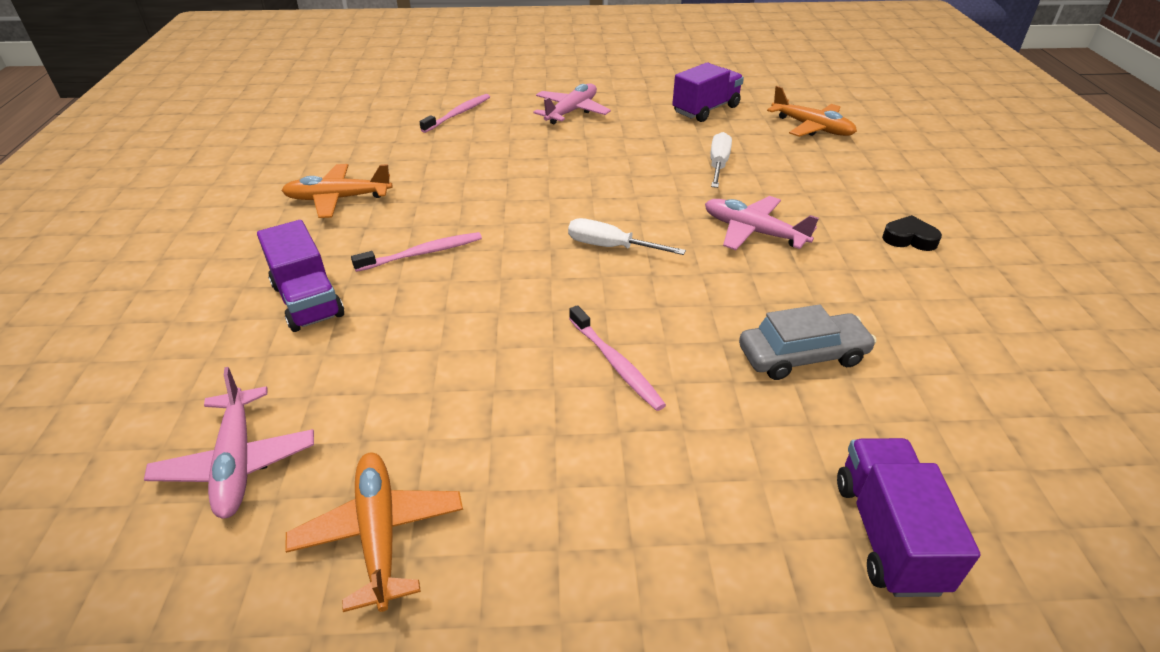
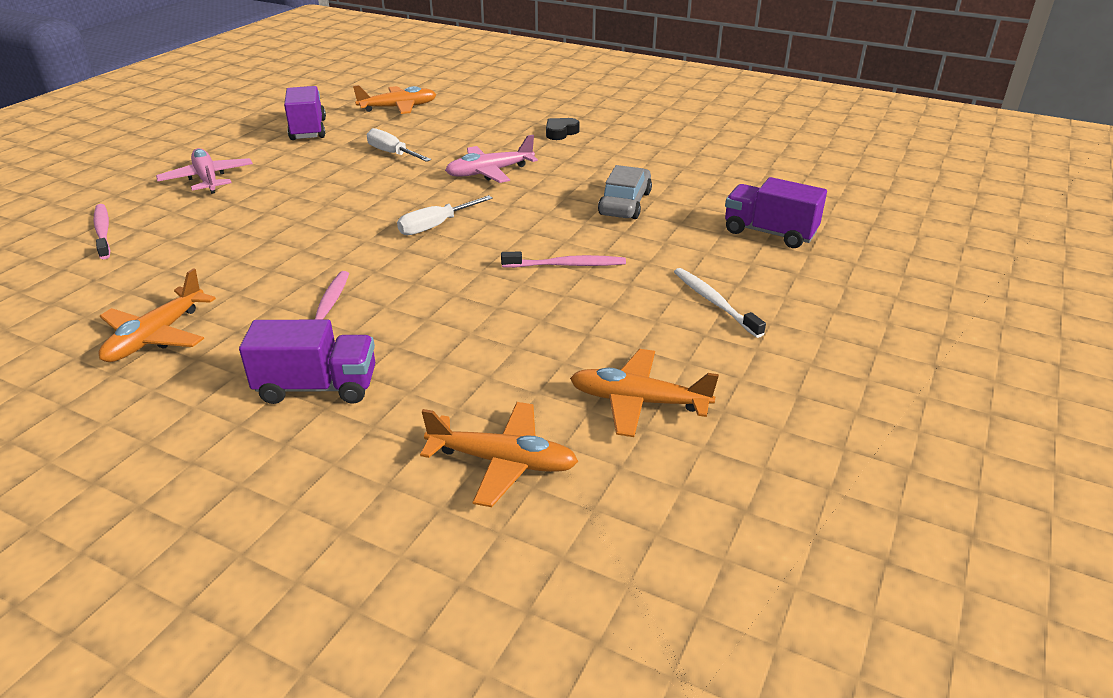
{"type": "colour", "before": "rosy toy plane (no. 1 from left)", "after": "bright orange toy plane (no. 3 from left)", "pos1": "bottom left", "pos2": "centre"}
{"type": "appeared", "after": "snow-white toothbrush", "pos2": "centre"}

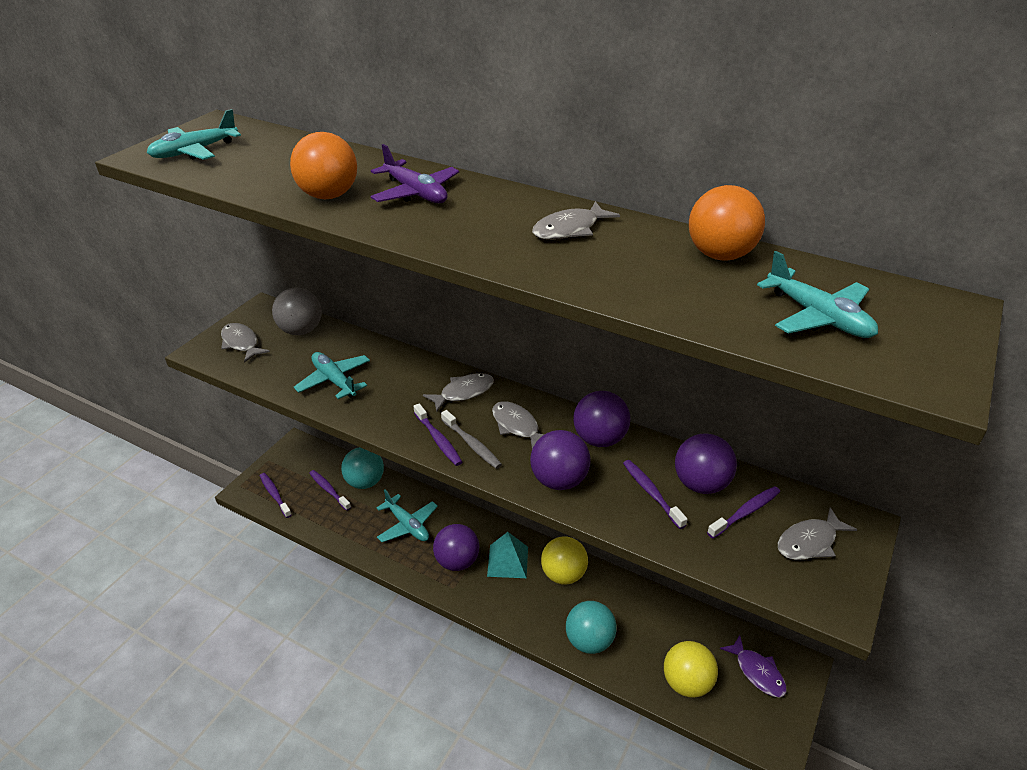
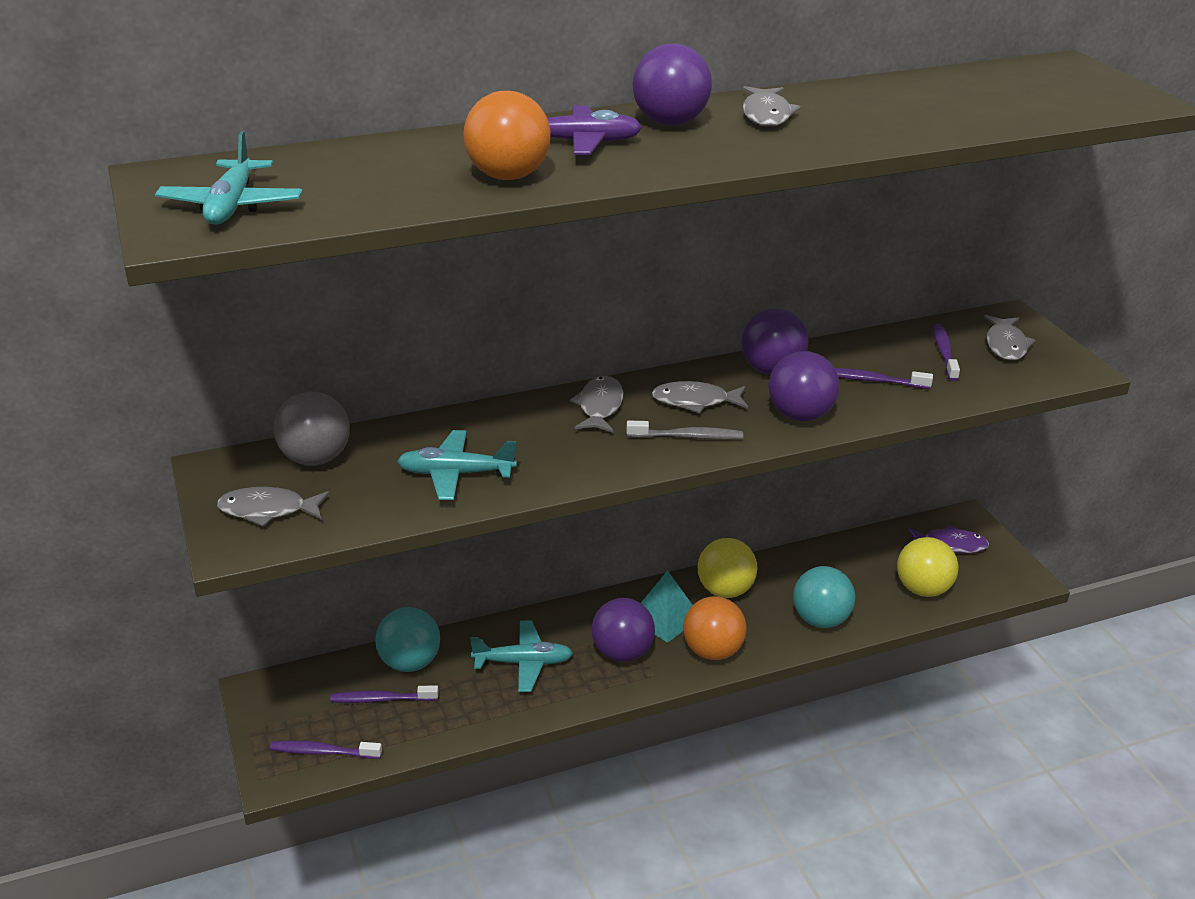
{"type": "relocated", "before": "violet ball (no. 4 from left in the first image)", "after": "violet ball (no. 2 from left)", "pos1": "middle right", "pos2": "top centre"}
{"type": "relocated", "before": "bright orange ball (no. 2 from left)", "pos1": "top right", "pos2": "bottom centre"}
{"type": "missing", "before": "violet toothbrush (no. 3 from left)", "pos1": "centre"}
{"type": "missing", "before": "teal toy plane (no. 4 from left)", "pos1": "middle right"}

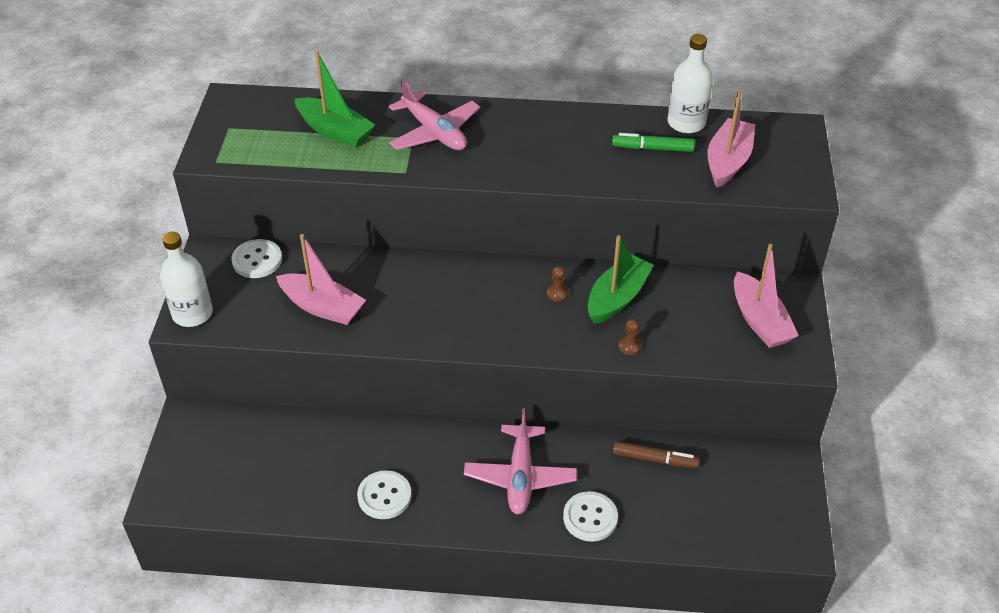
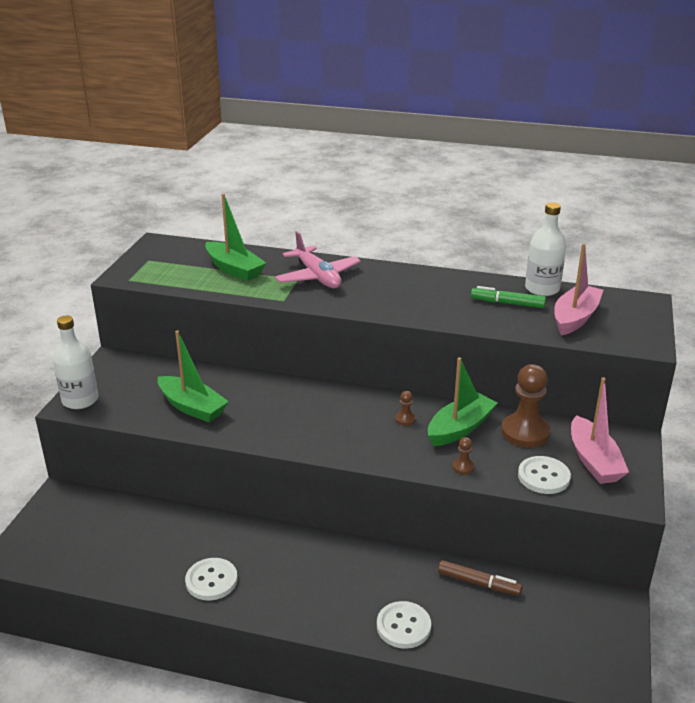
{"type": "colour", "before": "rosy boat (no. 1 from left)", "after": "leaf-green boat (no. 1 from left)", "pos1": "middle left", "pos2": "middle left"}
{"type": "appeared", "after": "dark brown chess pawn (no. 3 from left)", "pos2": "middle right"}
{"type": "relocated", "before": "snow-white sewing button (no. 1 from left in the first image)", "after": "snow-white sewing button (no. 3 from left)", "pos1": "middle left", "pos2": "bottom right"}
{"type": "missing", "before": "rosy toy plane (no. 2 from left)", "pos1": "bottom centre"}

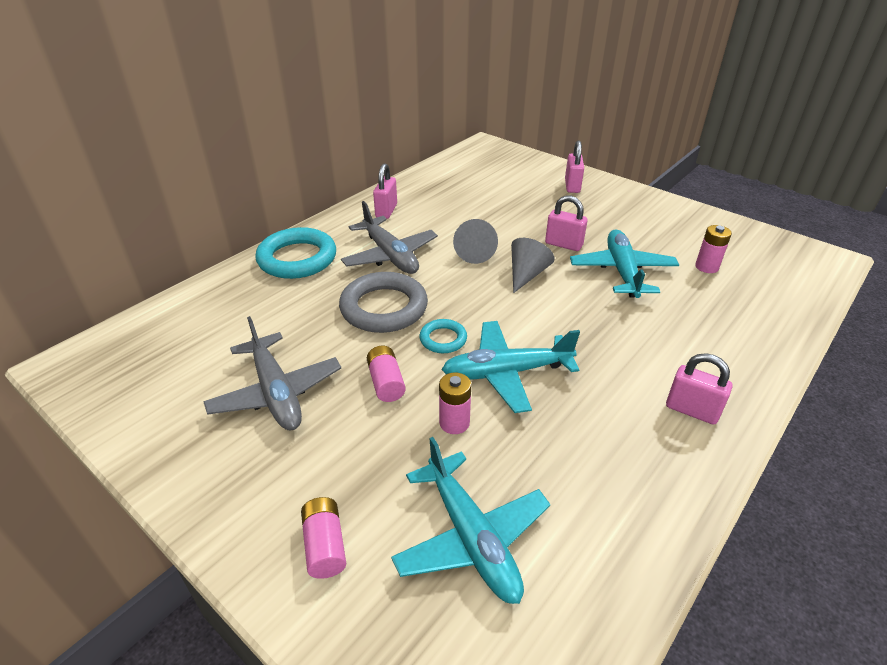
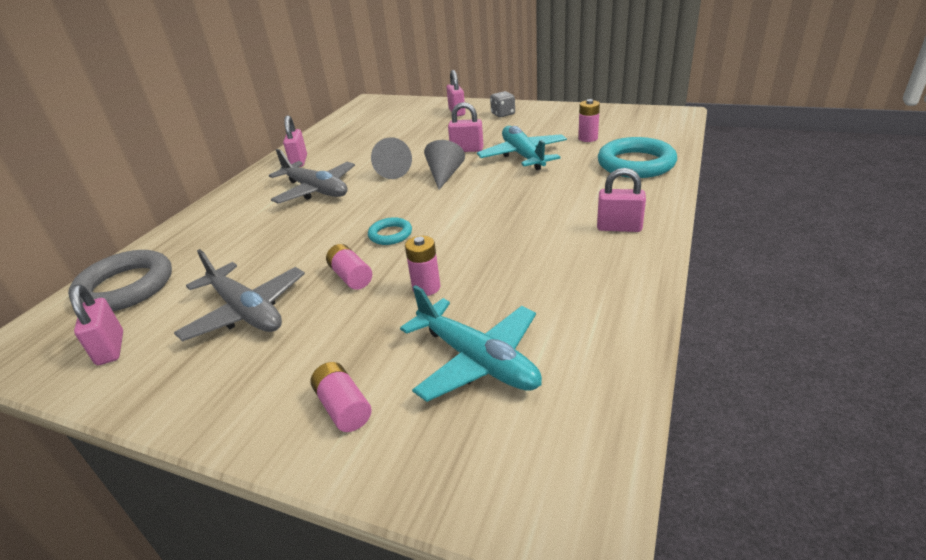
{"type": "relocated", "before": "gray hoop", "pos1": "centre", "pos2": "middle left"}
{"type": "appeared", "after": "rosy small lock (no. 1 from left)", "pos2": "middle left"}
{"type": "appeared", "after": "gray game die", "pos2": "top centre"}
{"type": "relocated", "before": "teal hoop (no. 1 from left in the first image)", "after": "teal hoop (no. 2 from left)", "pos1": "middle left", "pos2": "top right"}
{"type": "missing", "before": "teal toy plane (no. 2 from left)", "pos1": "centre"}

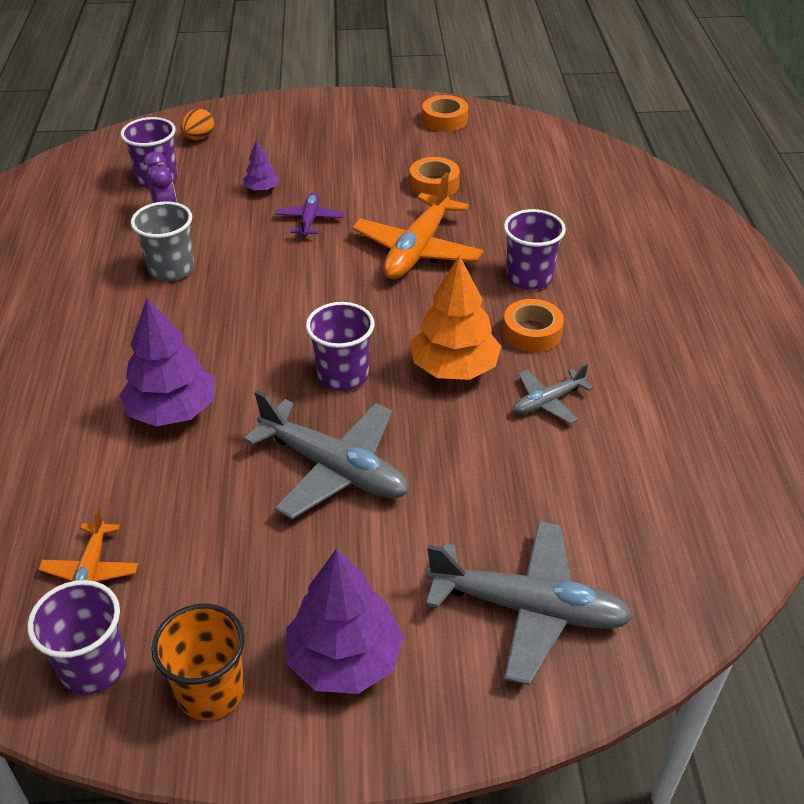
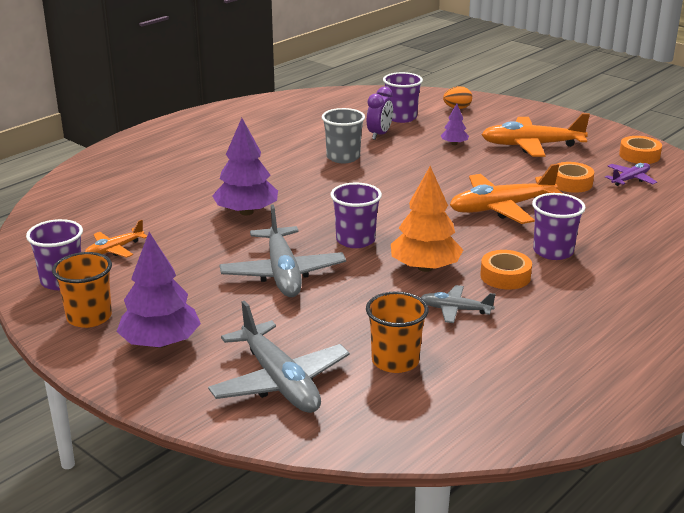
{"type": "appeared", "after": "bright orange tumbler (no. 2 from left)", "pos2": "centre"}
{"type": "appeared", "after": "bright orange toy plane (no. 3 from left)", "pos2": "top right"}
{"type": "relocated", "before": "violet toy plane", "pos1": "top centre", "pos2": "middle right"}

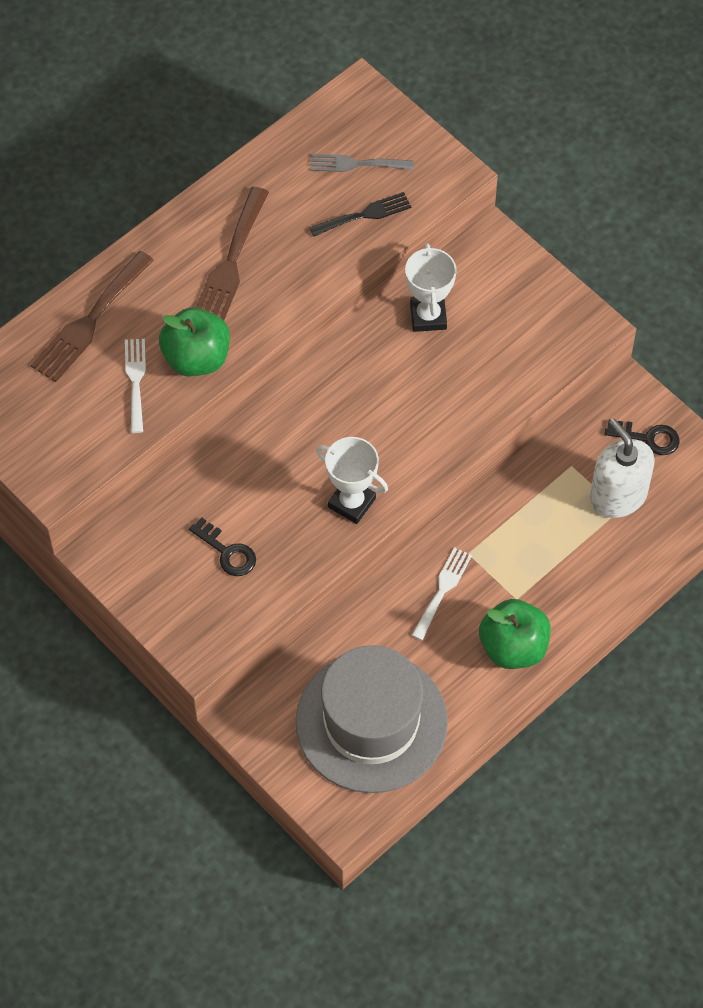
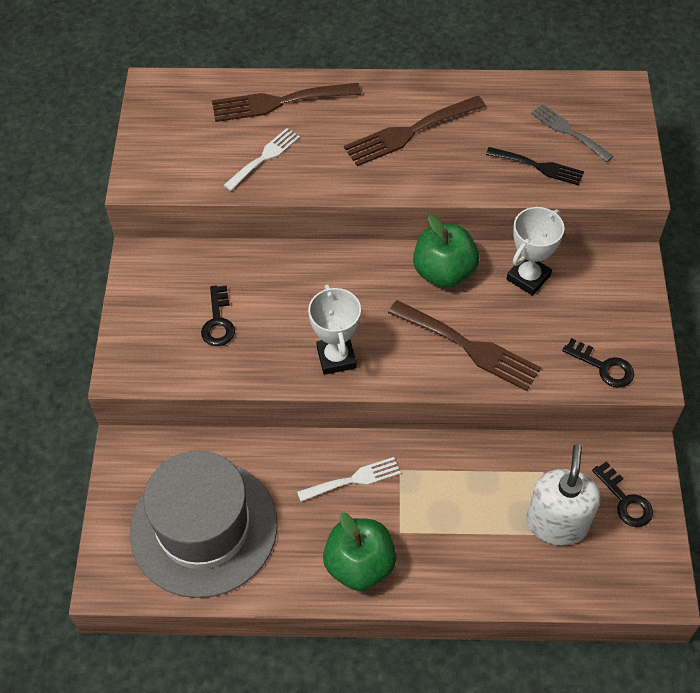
{"type": "appeared", "after": "dark brown fork (no. 3 from left)", "pos2": "centre"}
{"type": "relocated", "before": "leaf-green apple (no. 1 from left in the first image)", "after": "leaf-green apple (no. 2 from left)", "pos1": "middle left", "pos2": "centre"}
{"type": "appeared", "after": "black door key (no. 2 from left)", "pos2": "middle right"}

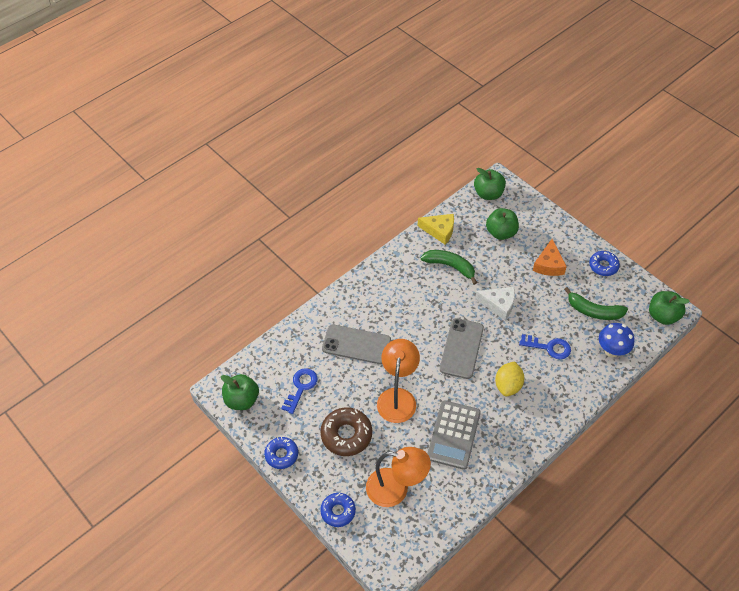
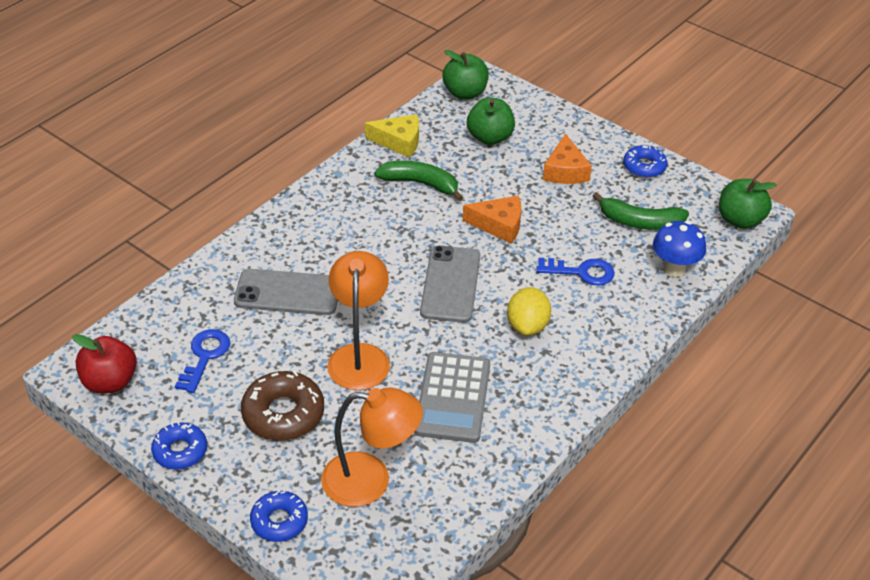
{"type": "colour", "before": "leaf-green apple (no. 1 from left)", "after": "crimson apple", "pos1": "middle left", "pos2": "middle left"}
{"type": "colour", "before": "snow-white cheese", "after": "bright orange cheese (no. 1 from left)", "pos1": "middle right", "pos2": "centre"}

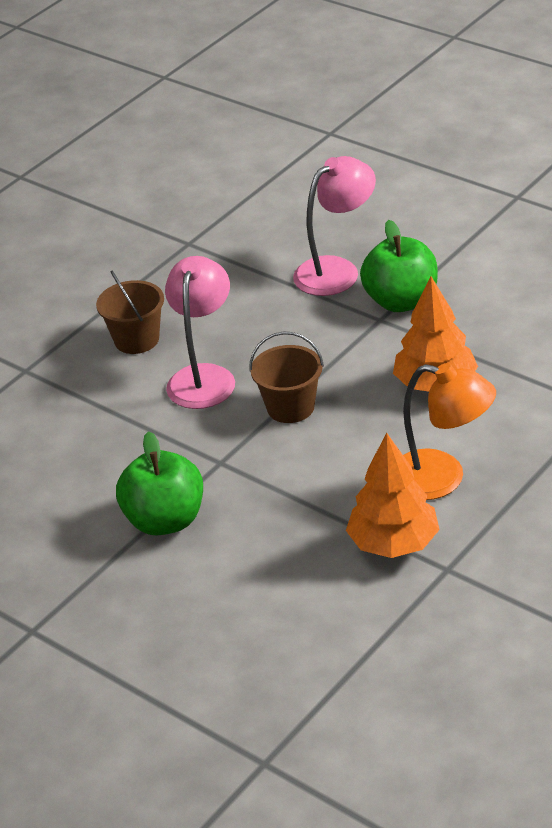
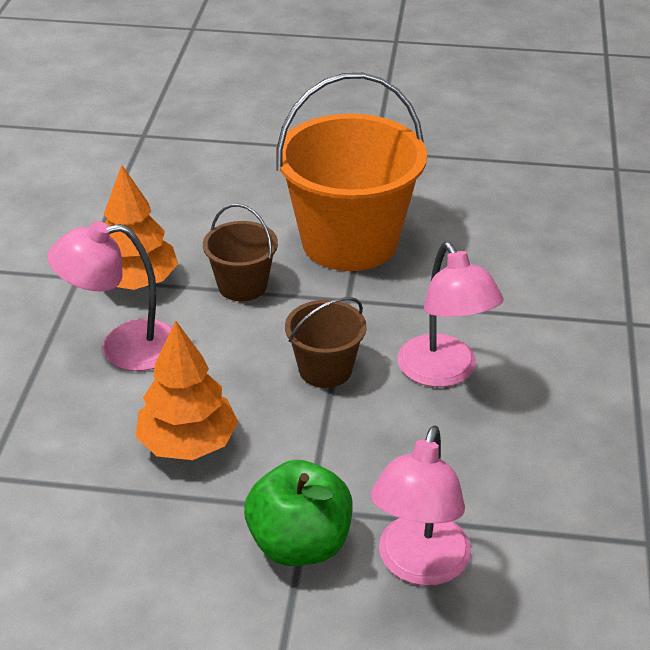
{"type": "colour", "before": "bright orange lamp", "after": "rosy lamp (no. 1 from left)", "pos1": "middle right", "pos2": "middle left"}
{"type": "relocated", "before": "dark brown bucket (no. 1 from left)", "pos1": "middle left", "pos2": "centre"}
{"type": "exchanged", "before": "leaf-green apple (no. 1 from left)", "after": "bright orange bucket", "pos1": "middle left", "pos2": "top centre"}

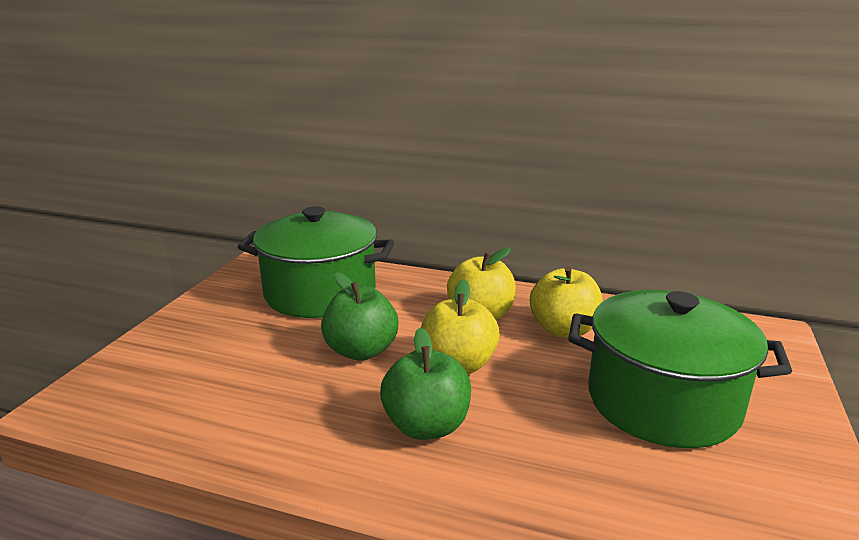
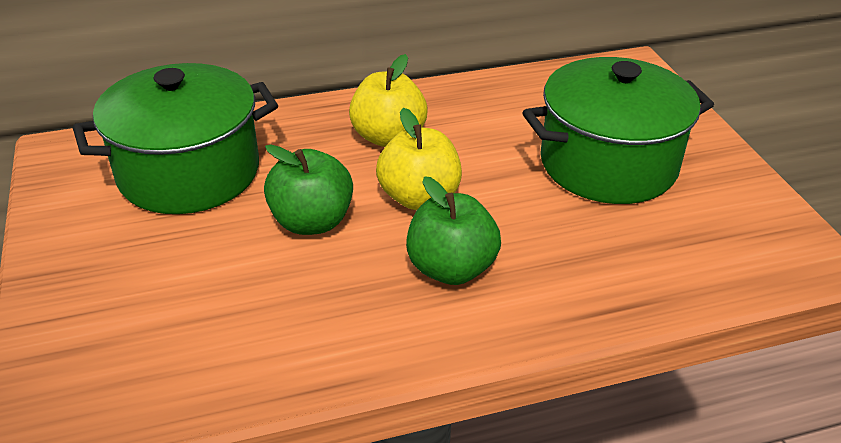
{"type": "missing", "before": "bright yellow apple (no. 3 from left)", "pos1": "centre"}

